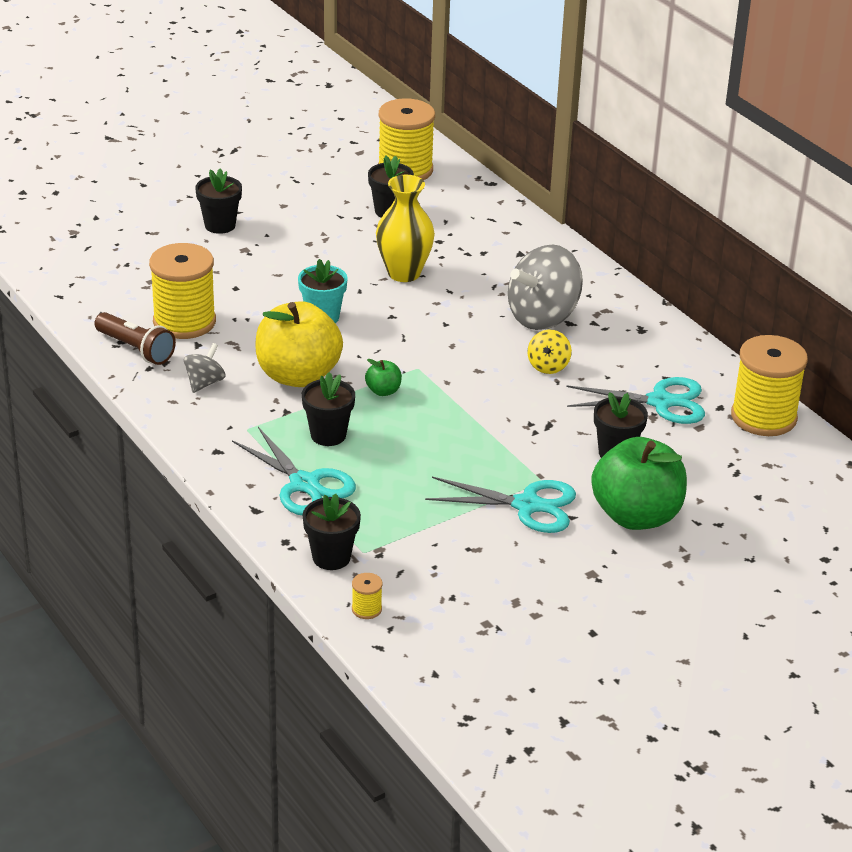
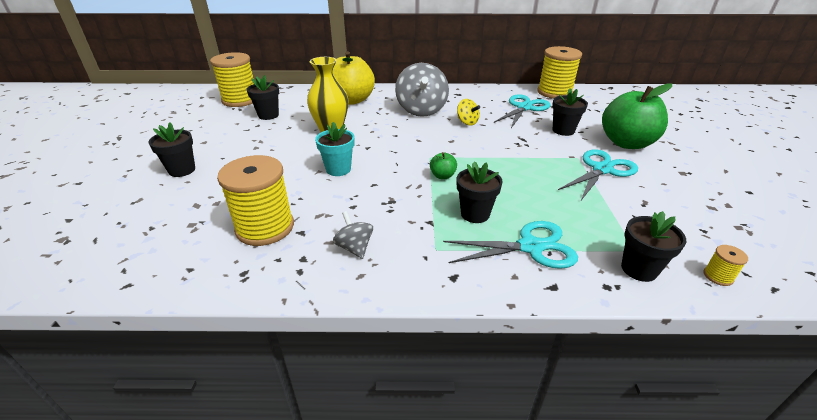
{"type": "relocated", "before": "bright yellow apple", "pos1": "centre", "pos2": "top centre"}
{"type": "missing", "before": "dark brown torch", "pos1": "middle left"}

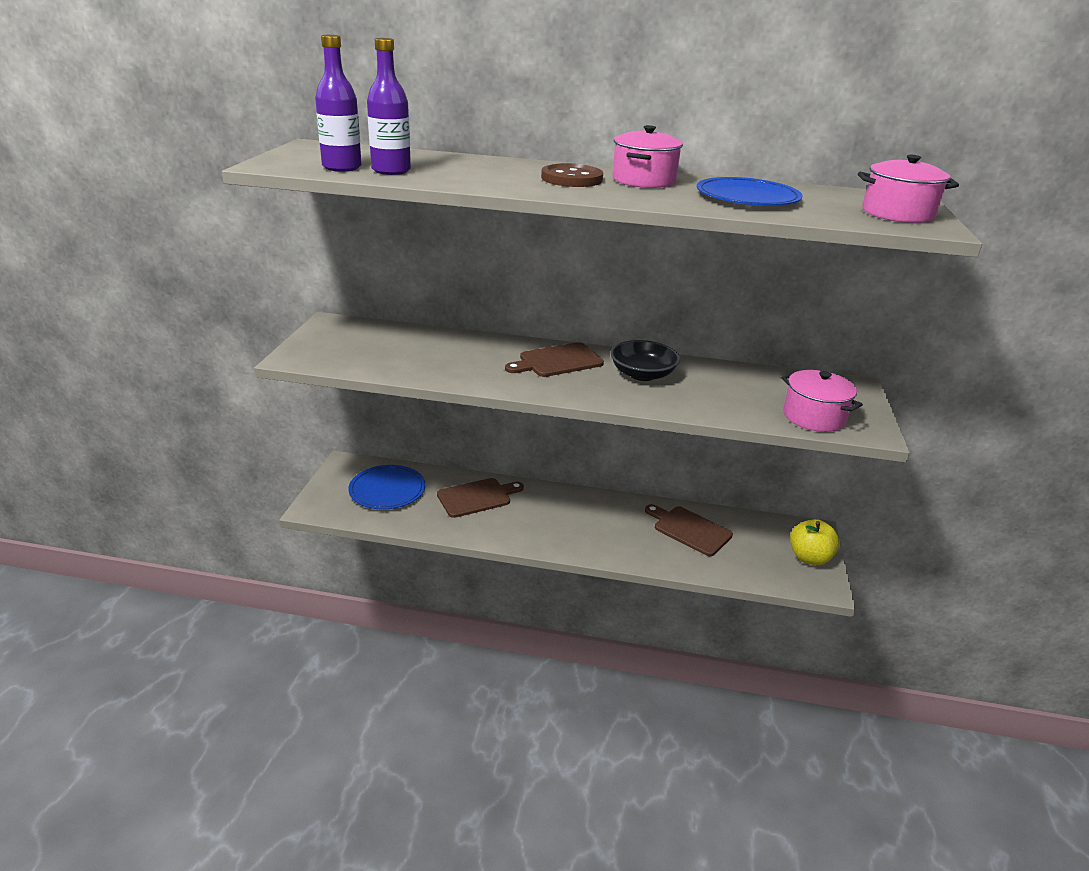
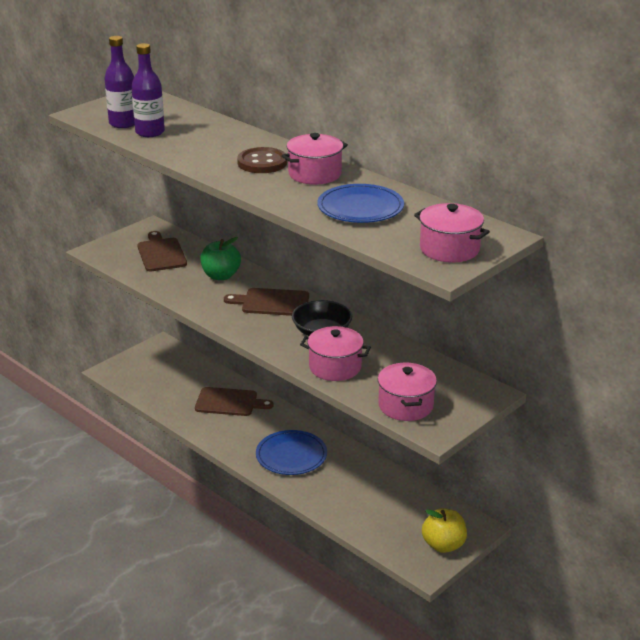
{"type": "relocated", "before": "dark brown chopping board (no. 3 from left in the first image)", "after": "dark brown chopping board (no. 1 from left)", "pos1": "centre", "pos2": "middle left"}
{"type": "appeared", "after": "leaf-green apple", "pos2": "centre"}
{"type": "relocated", "before": "royal blue plate (no. 1 from left)", "pos1": "centre", "pos2": "bottom centre"}
{"type": "appeared", "after": "rosy pot (no. 2 from left)", "pos2": "centre"}

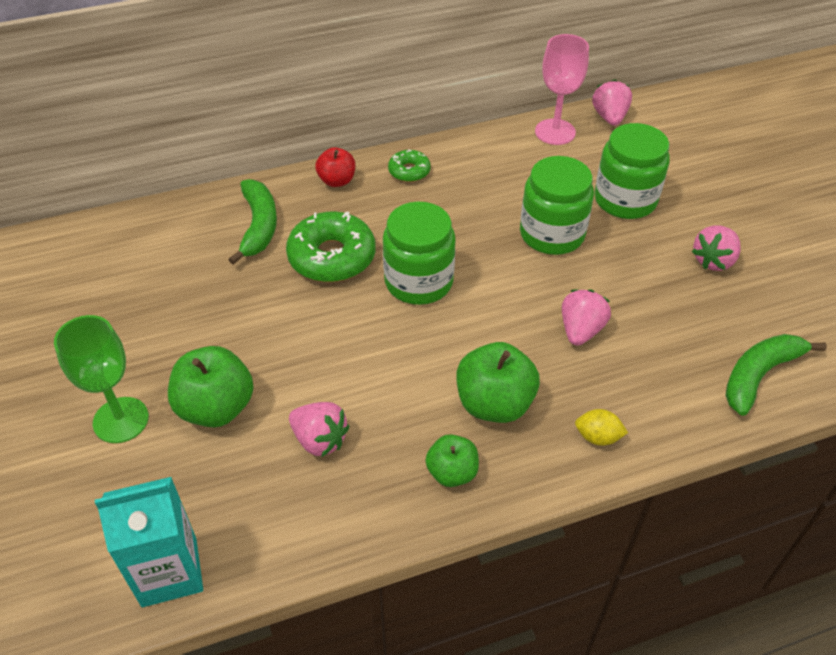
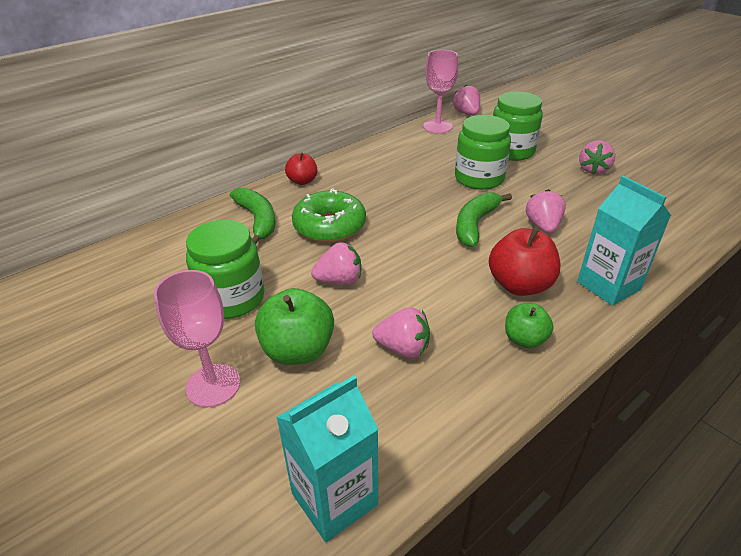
{"type": "colour", "before": "leaf-green wine glass", "after": "rosy wine glass (no. 1 from left)", "pos1": "middle left", "pos2": "middle left"}
{"type": "relocated", "before": "leaf-green jar (no. 1 from left)", "pos1": "centre", "pos2": "middle left"}
{"type": "appeared", "after": "rosy toy strawberry (no. 1 from left)", "pos2": "centre"}
{"type": "relocated", "before": "leaf-green banana fruit (no. 2 from left)", "pos1": "middle right", "pos2": "centre"}
{"type": "colour", "before": "leaf-green apple (no. 3 from left)", "after": "crimson apple (no. 2 from left)", "pos1": "centre", "pos2": "middle right"}
{"type": "exchanged", "before": "bright yellow citrus fruit", "after": "teal milk carton (no. 2 from left)", "pos1": "middle right", "pos2": "middle right"}
{"type": "missing", "before": "leaf-green doughnut (no. 2 from left)", "pos1": "top centre"}

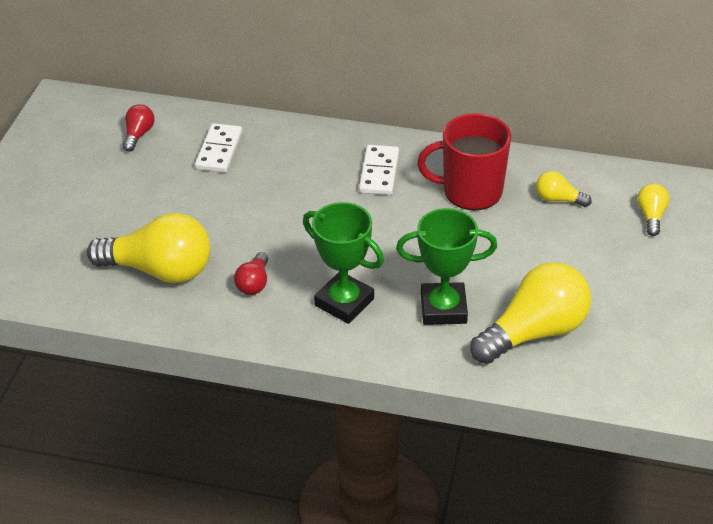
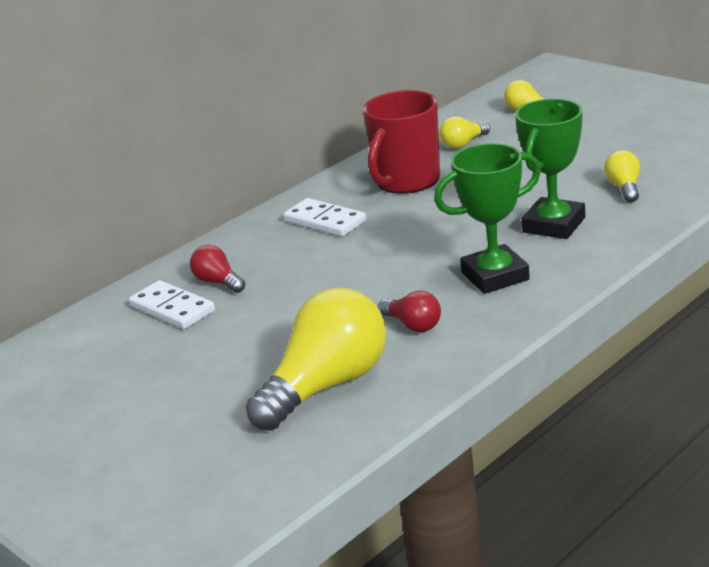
{"type": "relocated", "before": "crimson lightbulb (no. 1 from left)", "pos1": "top left", "pos2": "middle left"}
{"type": "size", "before": "bright yellow lightbulb (no. 2 from left in the first image)", "pos1": "middle right", "pos2": "top right", "scale": 0.47}

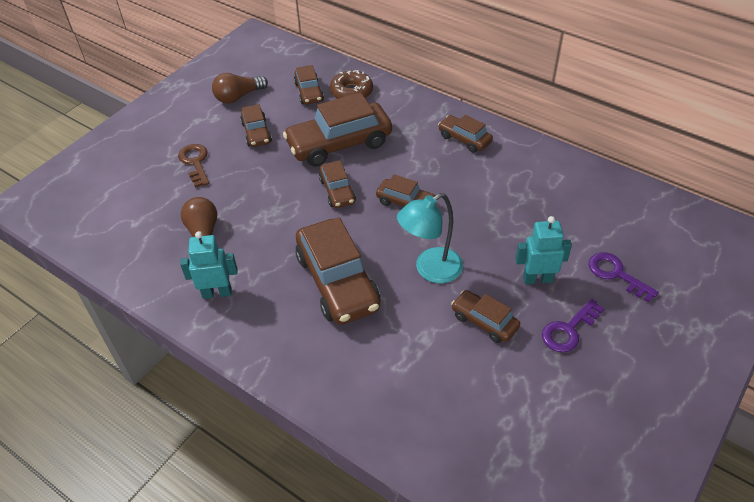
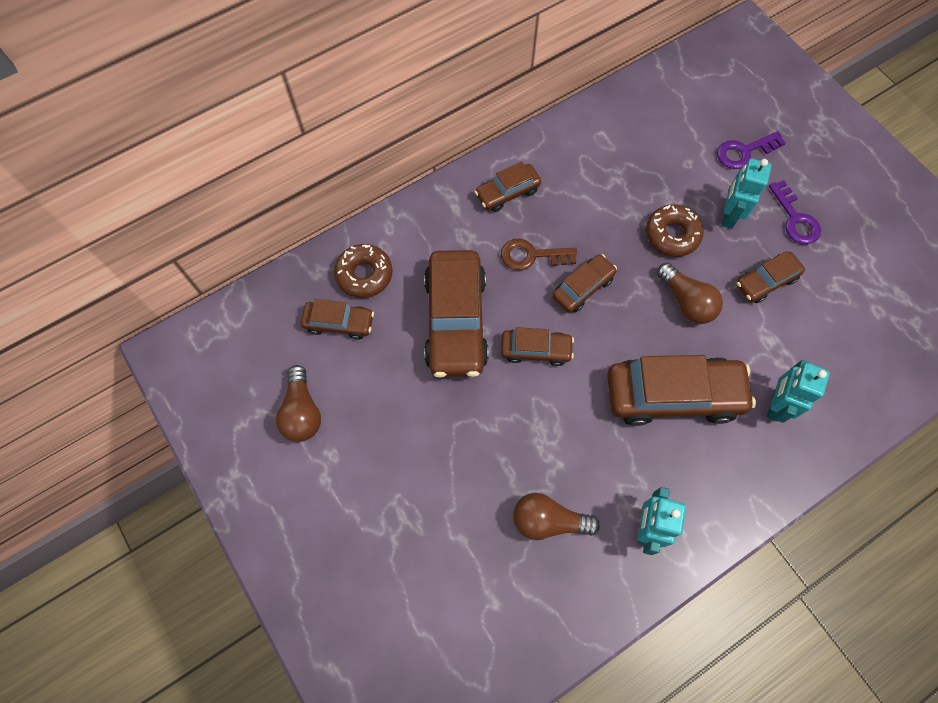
{"type": "relocated", "before": "dark brown door key", "pos1": "top left", "pos2": "centre"}
{"type": "appeared", "after": "dark brown doughnut (no. 2 from left)", "pos2": "top right"}
{"type": "exchanged", "before": "teal lamp", "after": "dark brown lightbulb (no. 3 from left)", "pos1": "centre", "pos2": "middle right"}
{"type": "appeared", "after": "teal toy robot (no. 3 from left)", "pos2": "middle right"}
{"type": "missing", "before": "dark brown car (no. 1 from left)", "pos1": "top centre"}

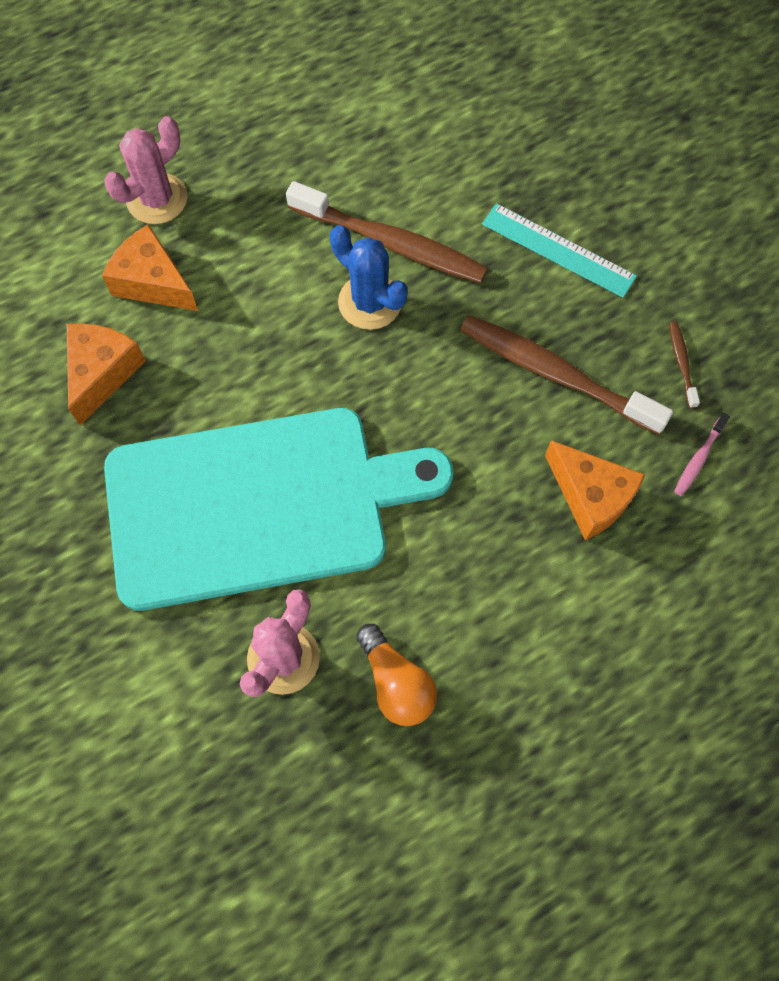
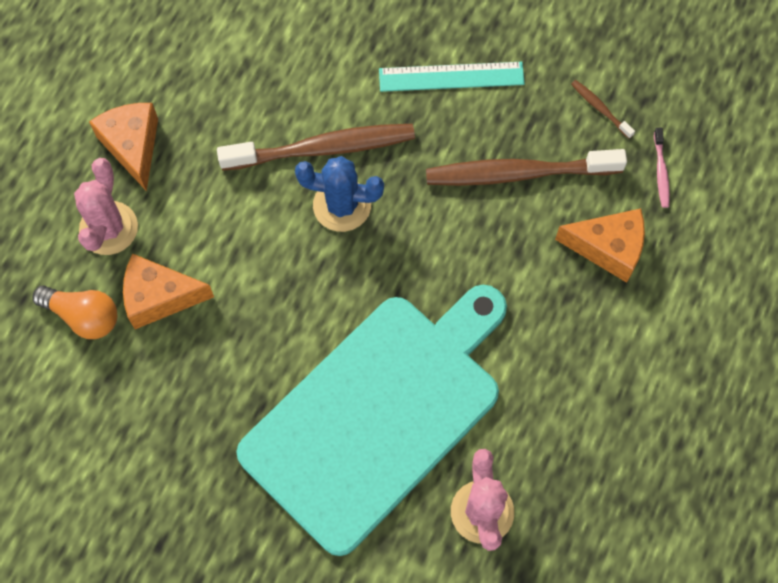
{"type": "relocated", "before": "bright orange lightbulb", "pos1": "bottom centre", "pos2": "middle left"}
{"type": "relocated", "before": "bright orange cheese (no. 1 from left)", "pos1": "middle left", "pos2": "top left"}

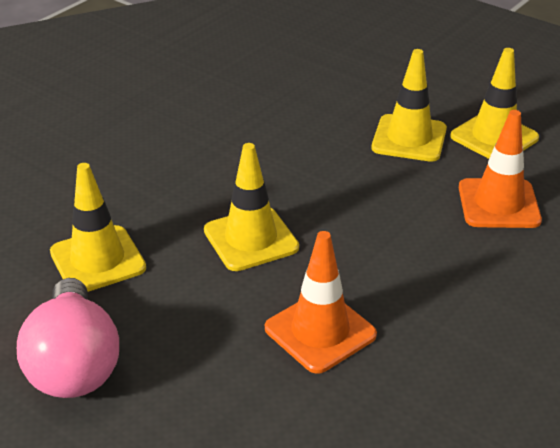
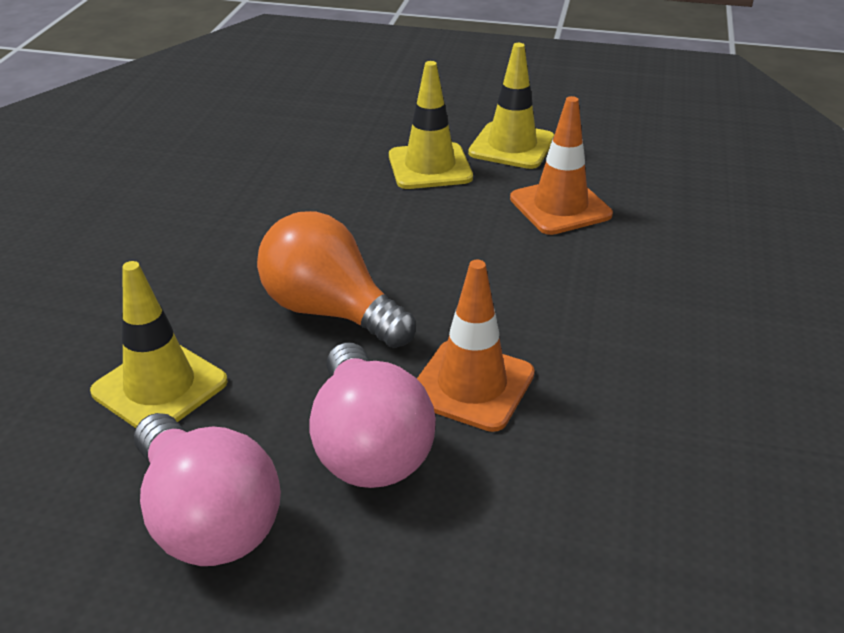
{"type": "exchanged", "before": "bright yellow traffic cone (no. 2 from left)", "after": "bright orange lightbulb", "pos1": "centre", "pos2": "centre"}
{"type": "appeared", "after": "rosy lightbulb (no. 2 from left)", "pos2": "centre"}

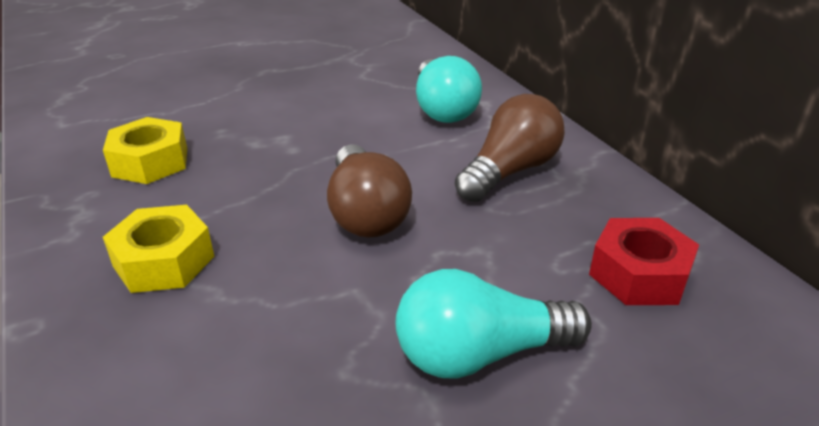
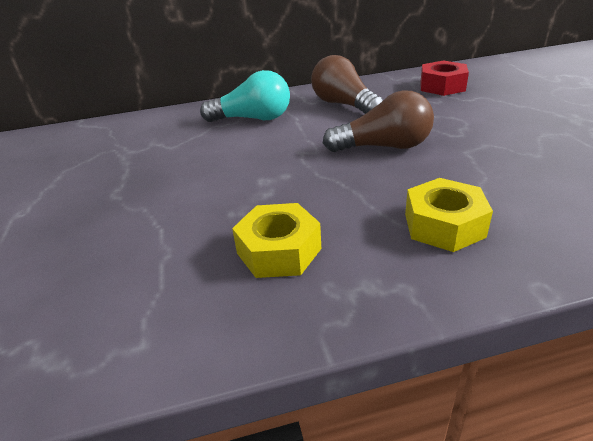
{"type": "missing", "before": "teal lightbulb (no. 2 from left)", "pos1": "bottom centre"}

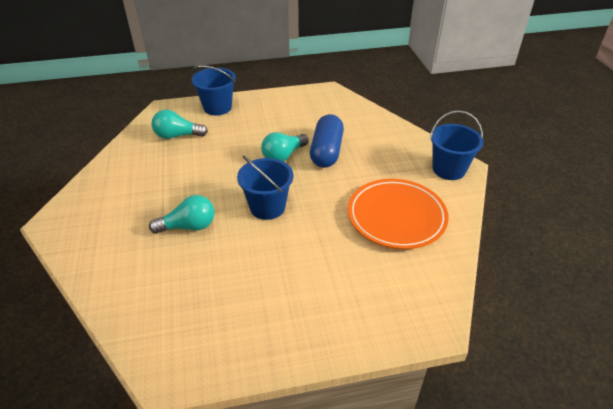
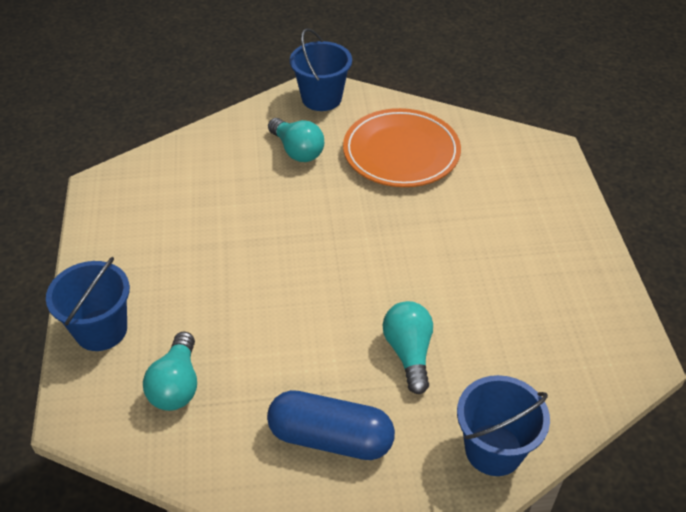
{"type": "relocated", "before": "royal blue pill", "pos1": "centre", "pos2": "bottom centre"}
{"type": "relocated", "before": "teal lightbulb (no. 3 from left in the first image)", "after": "teal lightbulb (no. 2 from left)", "pos1": "centre", "pos2": "top centre"}
{"type": "relocated", "before": "royal blue bucket (no. 2 from left in the first image)", "after": "royal blue bucket (no. 3 from left)", "pos1": "centre", "pos2": "bottom right"}

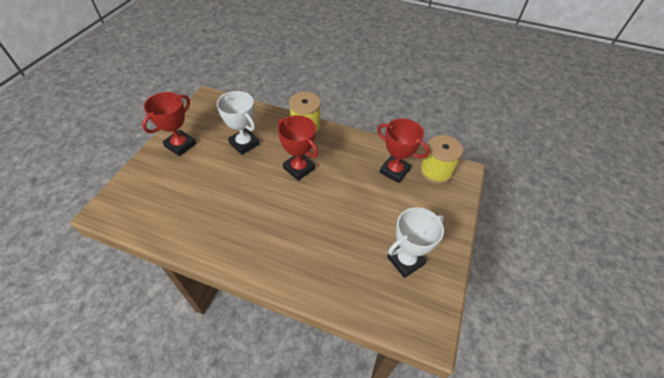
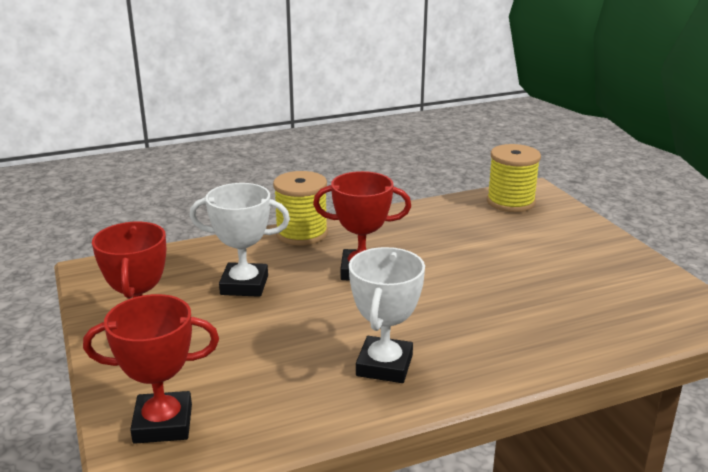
{"type": "relocated", "before": "crimson trophy (no. 3 from left in the first image)", "after": "crimson trophy (no. 2 from left)", "pos1": "centre", "pos2": "bottom left"}
{"type": "relocated", "before": "snow-white trophy (no. 2 from left)", "pos1": "centre", "pos2": "bottom centre"}

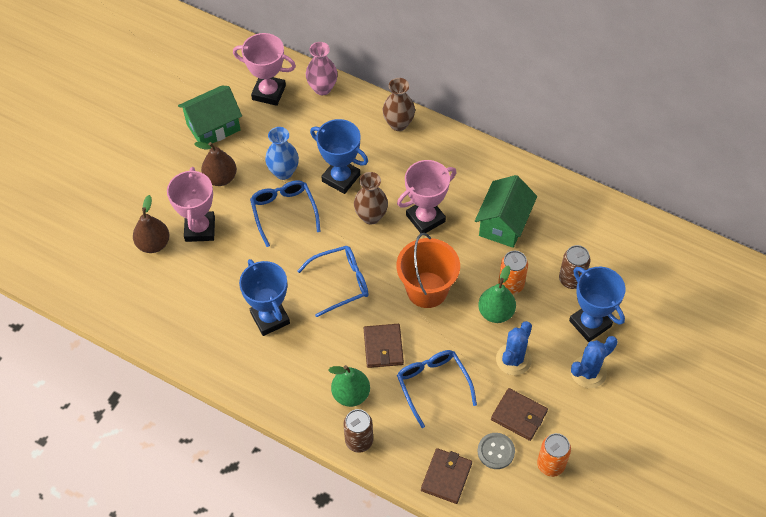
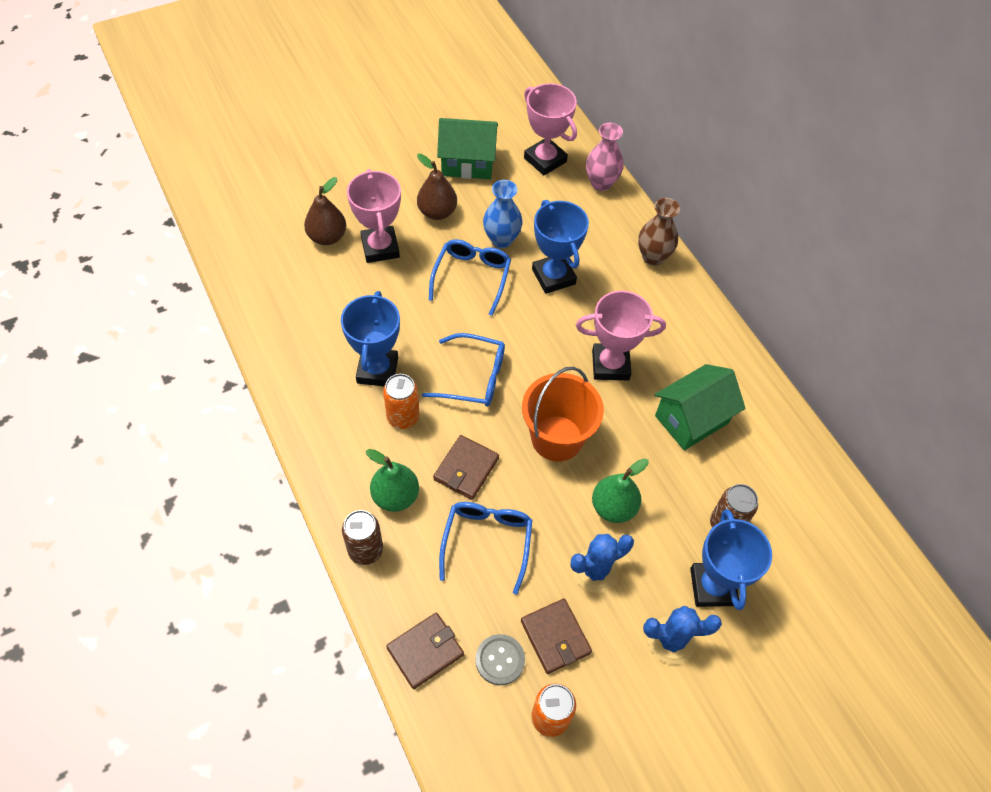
{"type": "spun", "before": "rosy trophy (no. 1 from left)", "pos1": "middle left", "pos2": "top centre", "turn": -45}
{"type": "relocated", "before": "bright orange soda can (no. 1 from left)", "pos1": "middle right", "pos2": "centre"}
{"type": "missing", "before": "dark brown tall vase (no. 1 from left)", "pos1": "centre"}

